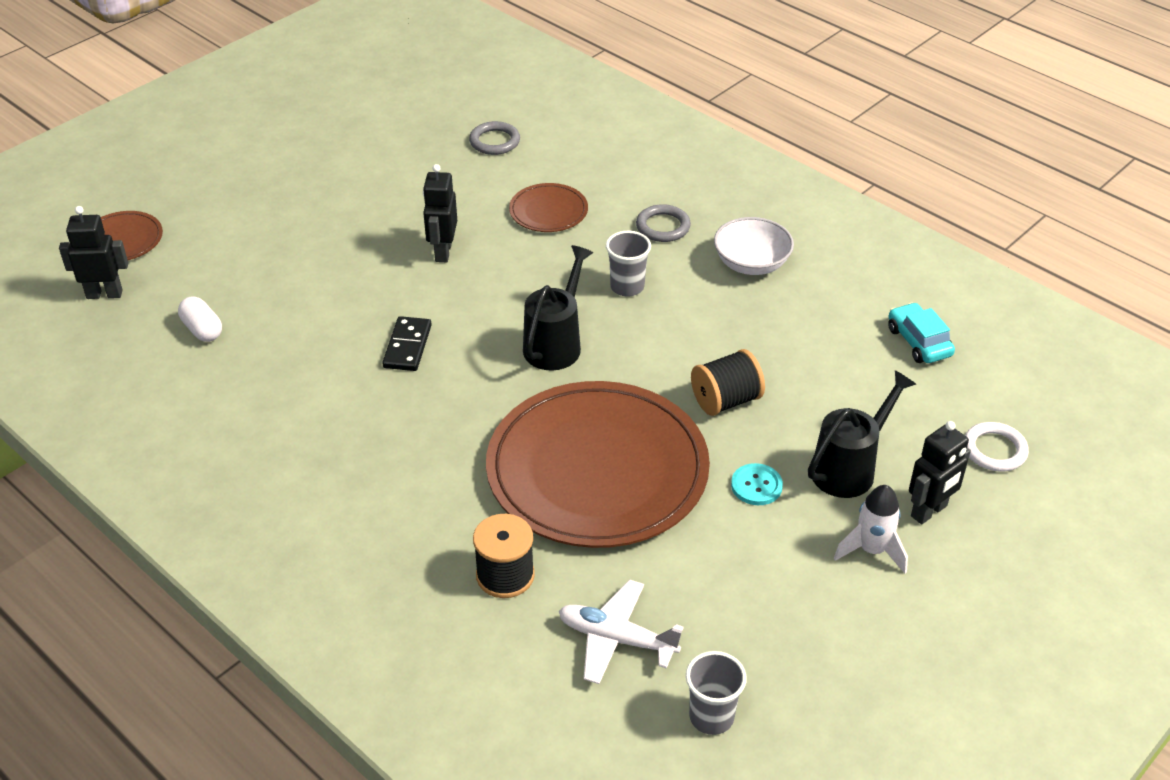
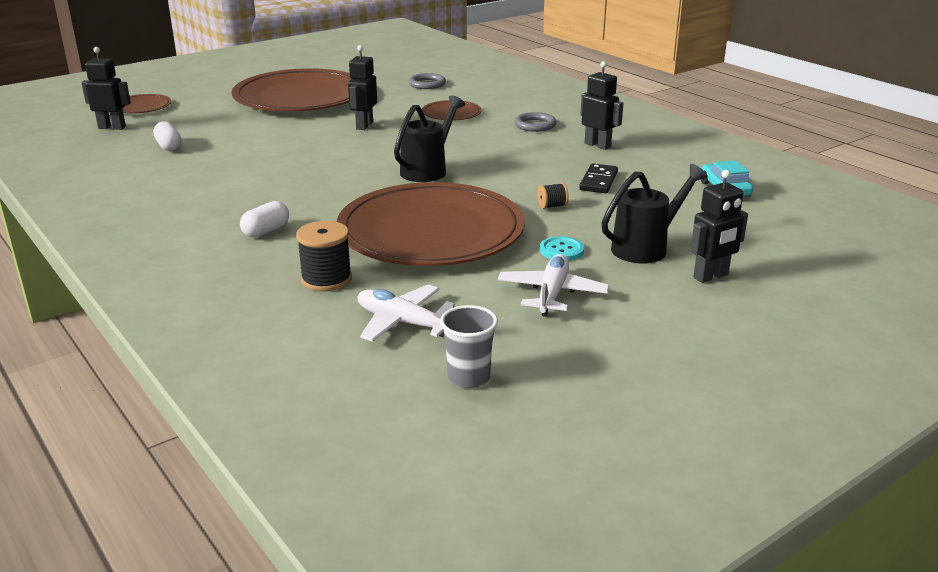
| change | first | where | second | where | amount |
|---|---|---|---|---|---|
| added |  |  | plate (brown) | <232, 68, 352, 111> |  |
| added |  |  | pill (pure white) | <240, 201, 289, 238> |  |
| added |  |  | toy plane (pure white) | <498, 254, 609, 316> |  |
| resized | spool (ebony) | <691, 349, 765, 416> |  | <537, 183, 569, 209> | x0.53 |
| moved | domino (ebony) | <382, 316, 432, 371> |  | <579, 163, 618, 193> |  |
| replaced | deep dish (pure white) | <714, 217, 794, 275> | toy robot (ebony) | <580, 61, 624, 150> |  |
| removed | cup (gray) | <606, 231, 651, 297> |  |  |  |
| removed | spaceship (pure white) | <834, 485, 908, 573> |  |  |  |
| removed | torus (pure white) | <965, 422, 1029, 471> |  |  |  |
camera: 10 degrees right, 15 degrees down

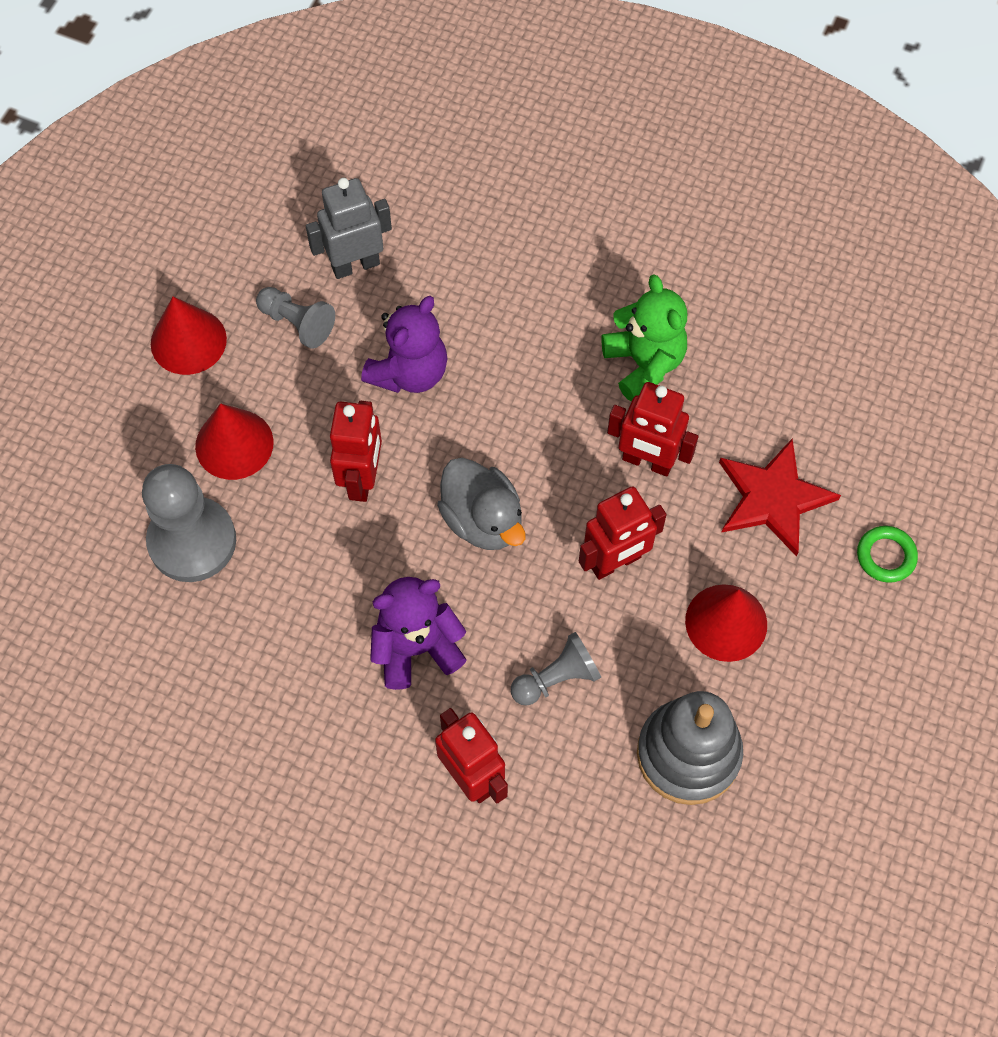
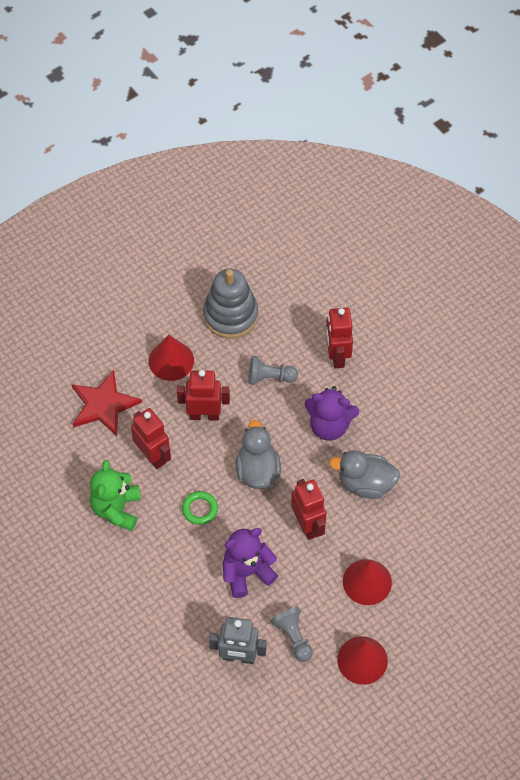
| change | first | where | second | where | amount |
|---|---|---|---|---|---|
| moved | torus (leaf-green) | <857, 526, 918, 583> |  | <182, 491, 218, 525> |  |
| turned | toy robot (red) | <330, 401, 382, 502> |  | <291, 479, 327, 540> | 120 degrees clockwise |
| added |  |  | duck (gray) | <329, 450, 400, 499> |  |
| removed | chess pawn (gray) | <142, 464, 236, 582> |  |  |  |
camera: 150 degrees left, 5 degrees down

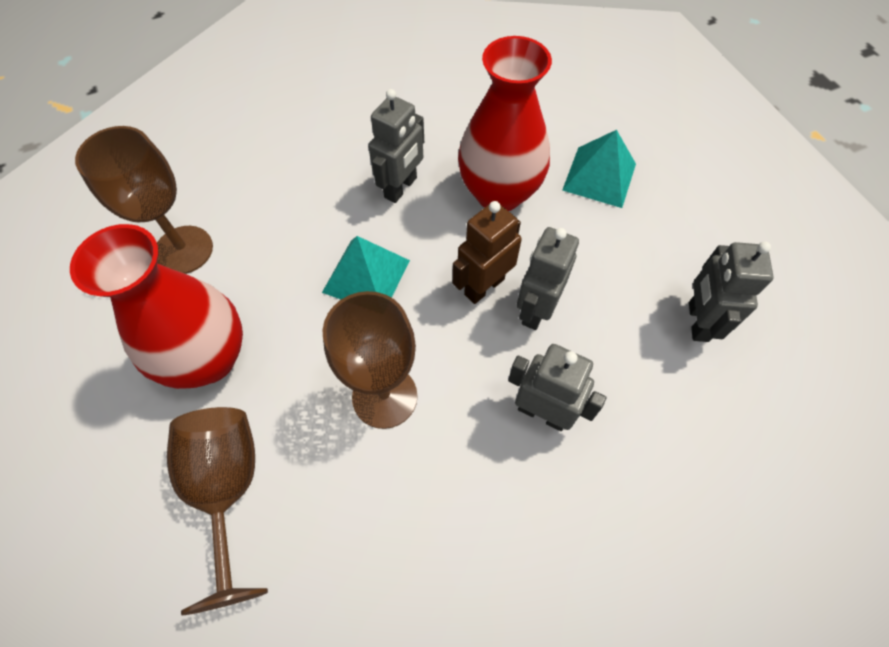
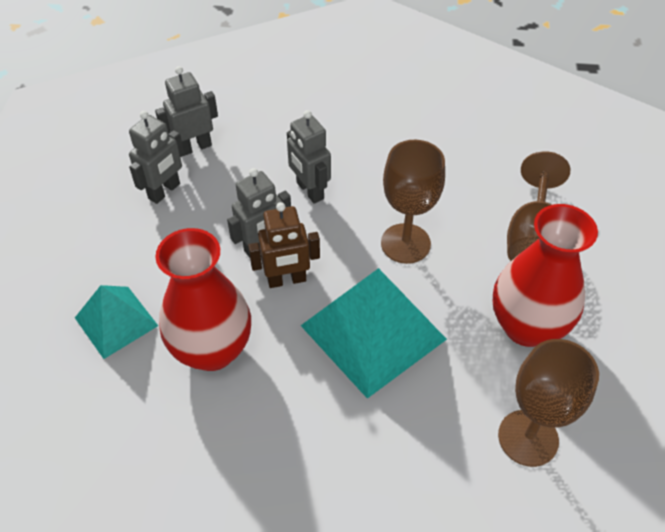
| change | first | where | second | where | amount |
|---|---|---|---|---|---|
| moved | toy robot (gray) | <368, 89, 424, 203> |  | <155, 66, 218, 156> |  |
| resized | pyramid shape (aqua) | <322, 236, 410, 299> |  | <301, 268, 447, 399> | x1.69 |
camera: 150 degrees left, 10 degrees down

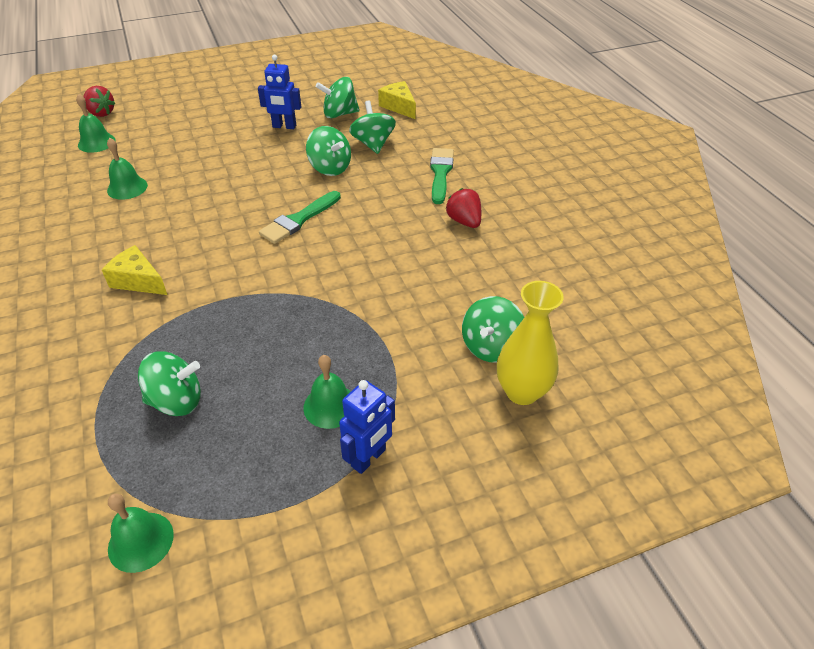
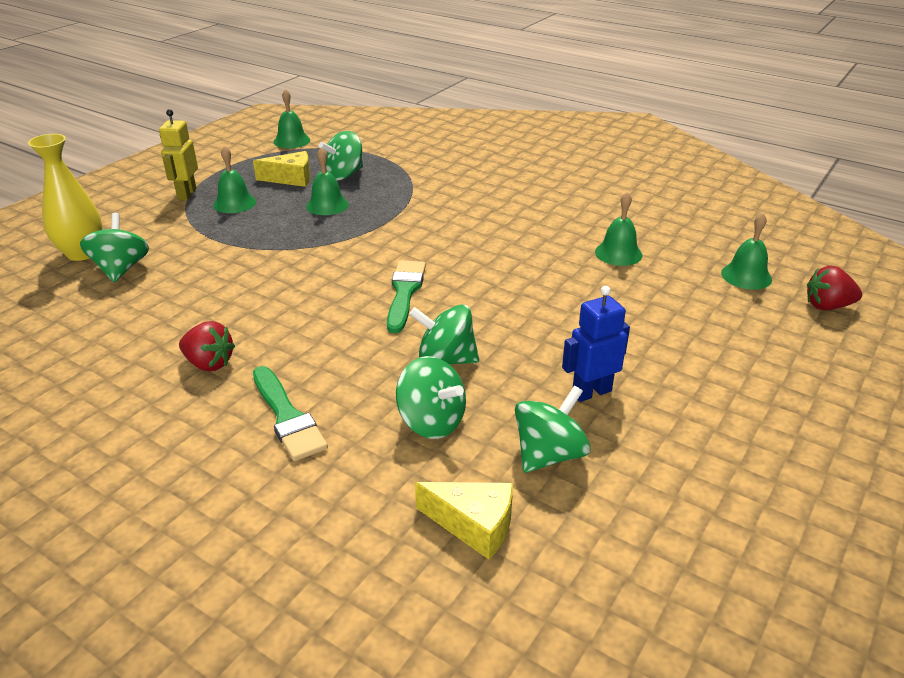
| change | first | where | second | where | amount |
|---|---|---|---|---|---|
| recoloured | toy robot (cobalt) | <339, 380, 395, 474> | toy robot (bright yellow) | <159, 109, 198, 200> |  |
| moved | piece of cheese (bright yellow) | <102, 245, 167, 295> |  | <253, 151, 311, 187> |  |
| added |  |  | bell (leaf-green) | <306, 147, 349, 215> |  |
camera: 145 degrees right, 10 degrees down

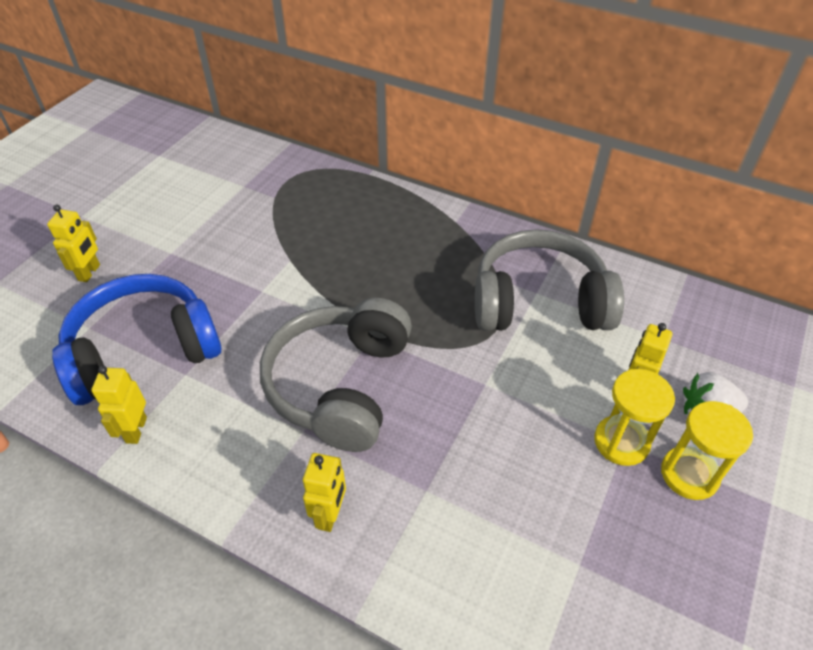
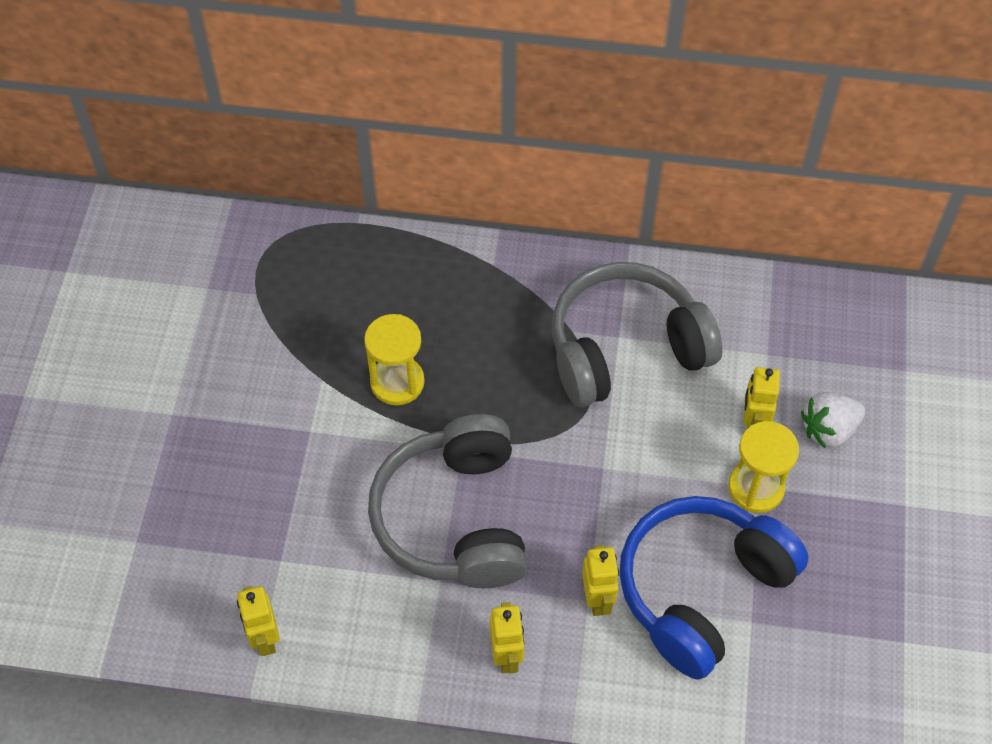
| change | first | where | second | where | amount |
|---|---|---|---|---|---|
| moved | sandglass (bright yellow) | <661, 401, 753, 500> |  | <364, 314, 425, 405> |  |
| moved | toy robot (bright yellow) | <47, 205, 100, 282> |  | <582, 545, 619, 616> |  |
| moved | over-ear headphones (cobalt) | <52, 274, 221, 405> |  | <619, 496, 809, 680> |  |
camera: 20 degrees left, 10 degrees up

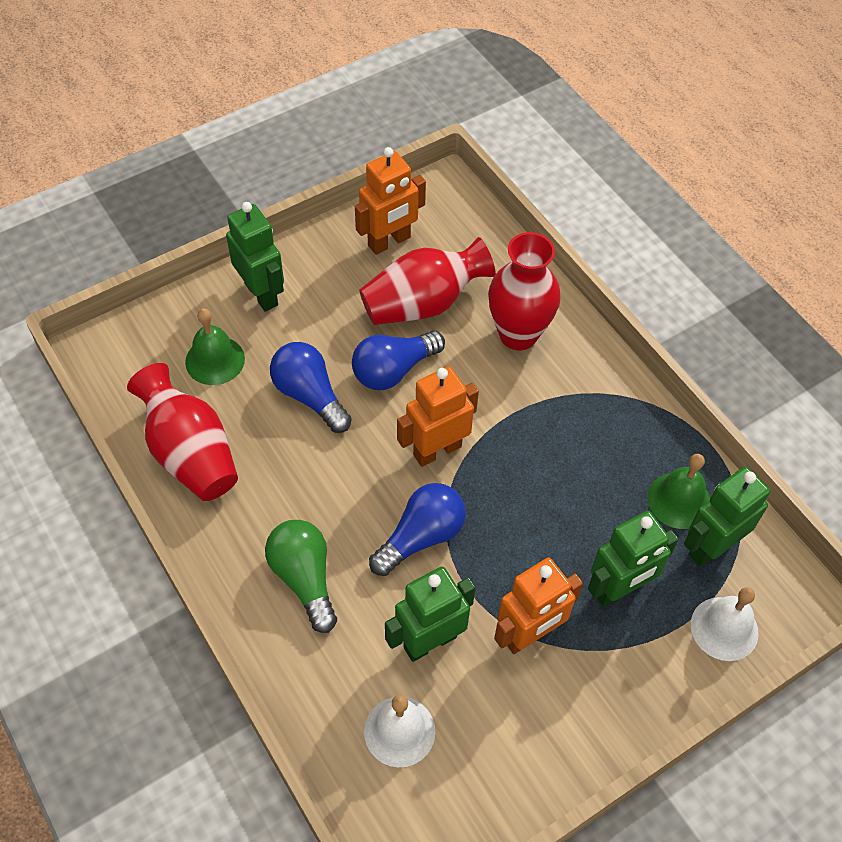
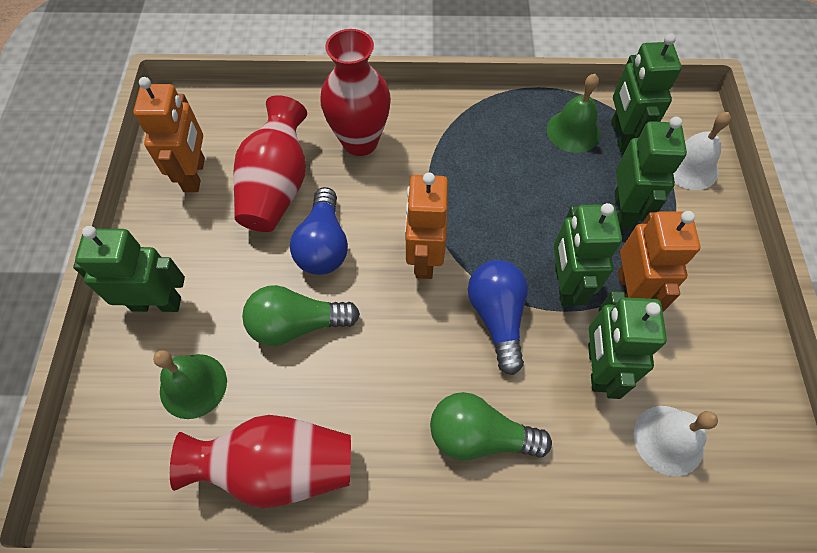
| change | first | where | second | where | amount |
|---|---|---|---|---|---|
| recoloured | lightbulb (cobalt) | <270, 342, 352, 433> | lightbulb (leaf-green) | <242, 285, 360, 346> |  |
| added |  |  | toy robot (leaf-green) | <554, 203, 622, 306> |  |
camera: 55 degrees left, 5 degrees up

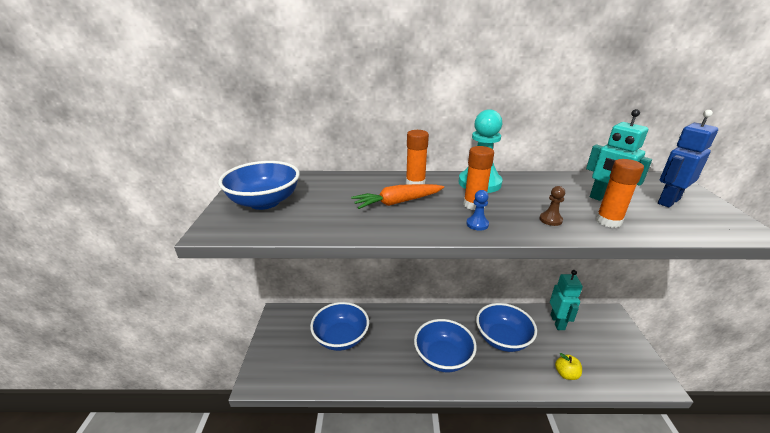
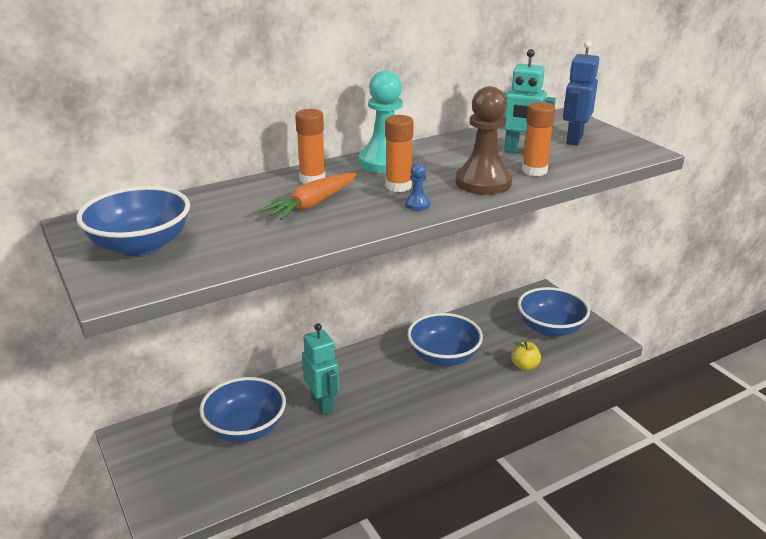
| change | first | where | second | where | amount |
|---|---|---|---|---|---|
| moved | toy robot (aqua) | <550, 270, 583, 330> |  | <302, 323, 339, 415> |  |
| resized | chess pawn (brown) | <540, 186, 565, 226> |  | <456, 86, 512, 195> | x2.34 |
| moved | deep dish (cobalt) | <414, 319, 477, 372> |  | <518, 287, 590, 337> |  |
camera: 30 degrees left, 0 degrees up

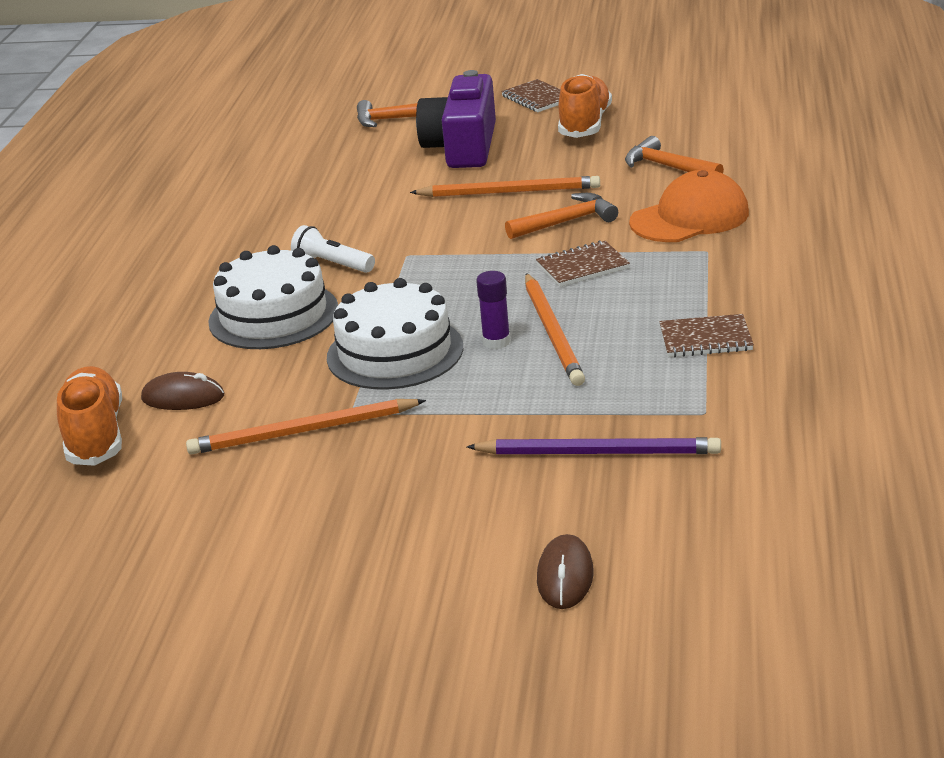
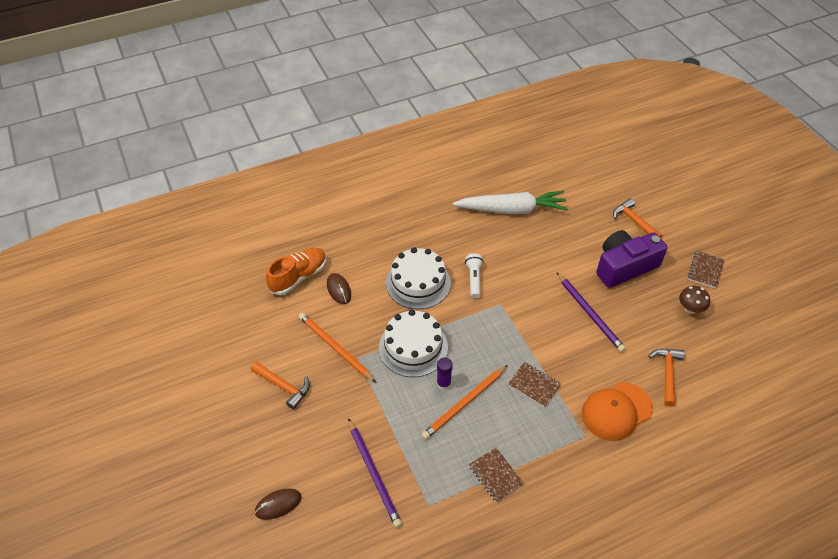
| change | first | where | second | where | amount |
|---|---|---|---|---|---|
| moved | claw hammer (orange) | <505, 193, 618, 239> |  | <251, 361, 310, 409> |  |
| added |  |  | toy carrot (pure white) | <453, 191, 568, 214> |  |
| recoloured | pencil (orange) | <410, 176, 600, 197> | pencil (violet) | <557, 273, 626, 352> |  |
| turned | baseball cap (orange) | <629, 170, 749, 242> |  | <582, 382, 653, 441> | 120 degrees clockwise |
| replaced | sneaker (orange) | <558, 74, 612, 138> | fungus (brown) | <679, 286, 710, 314> |  |
camera: 55 degrees right, 20 degrees up

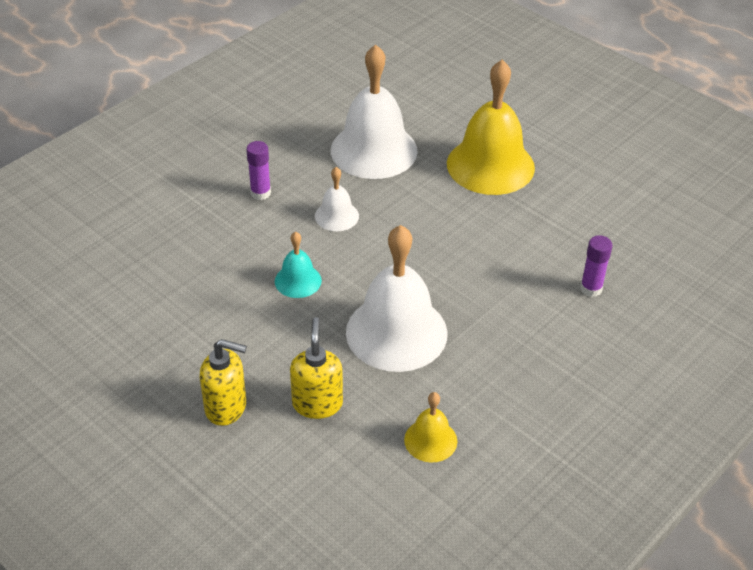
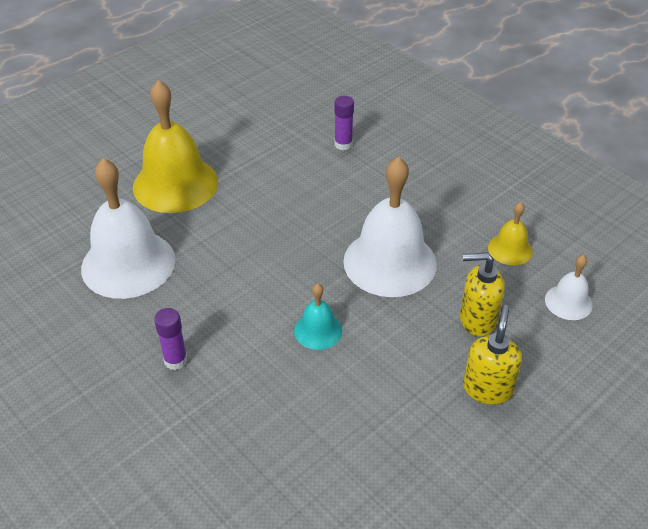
| change | first | where | second | where | amount |
|---|---|---|---|---|---|
| moved | bell (pure white) | <315, 167, 359, 231> |  | <545, 255, 593, 320> |  |
camera: 85 degrees left, 0 degrees up

